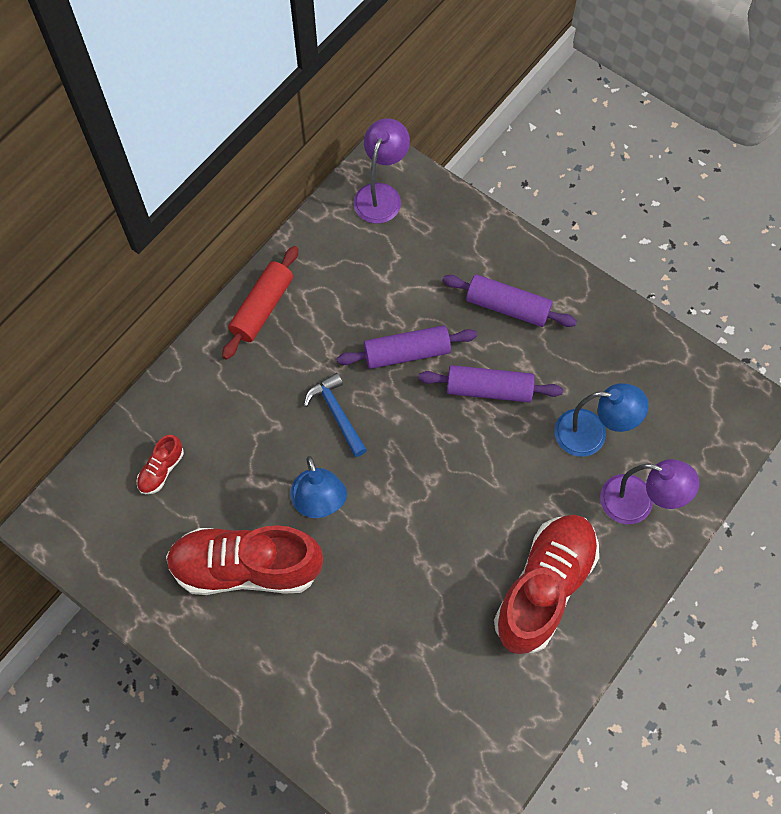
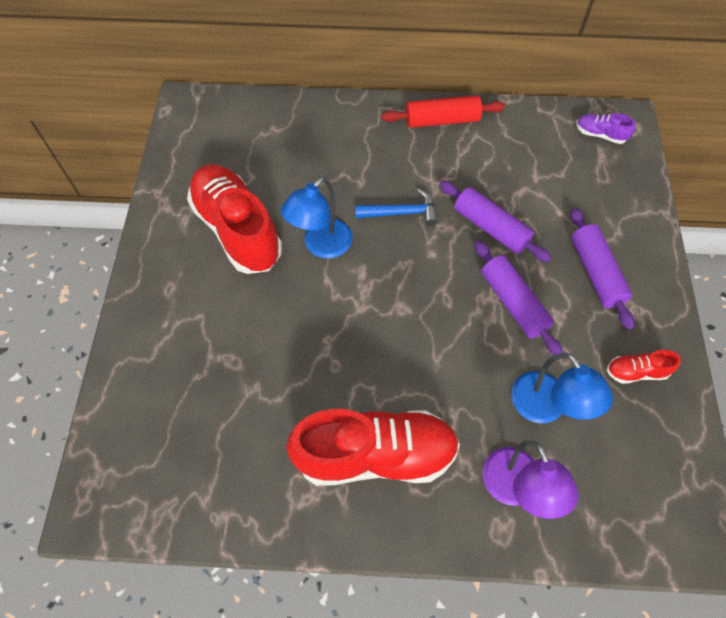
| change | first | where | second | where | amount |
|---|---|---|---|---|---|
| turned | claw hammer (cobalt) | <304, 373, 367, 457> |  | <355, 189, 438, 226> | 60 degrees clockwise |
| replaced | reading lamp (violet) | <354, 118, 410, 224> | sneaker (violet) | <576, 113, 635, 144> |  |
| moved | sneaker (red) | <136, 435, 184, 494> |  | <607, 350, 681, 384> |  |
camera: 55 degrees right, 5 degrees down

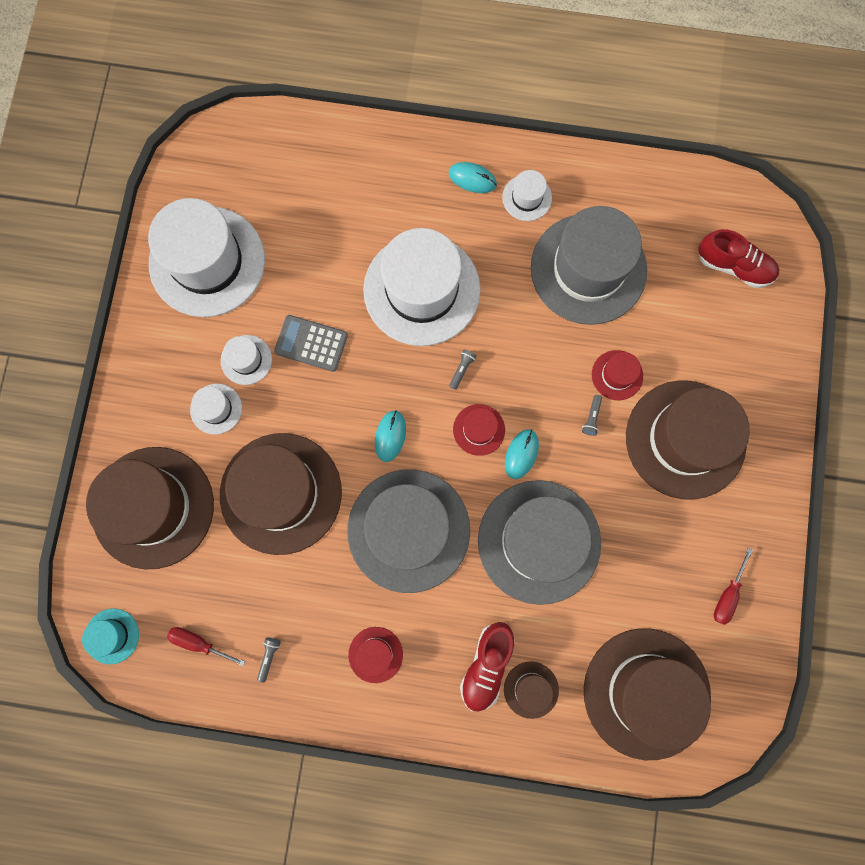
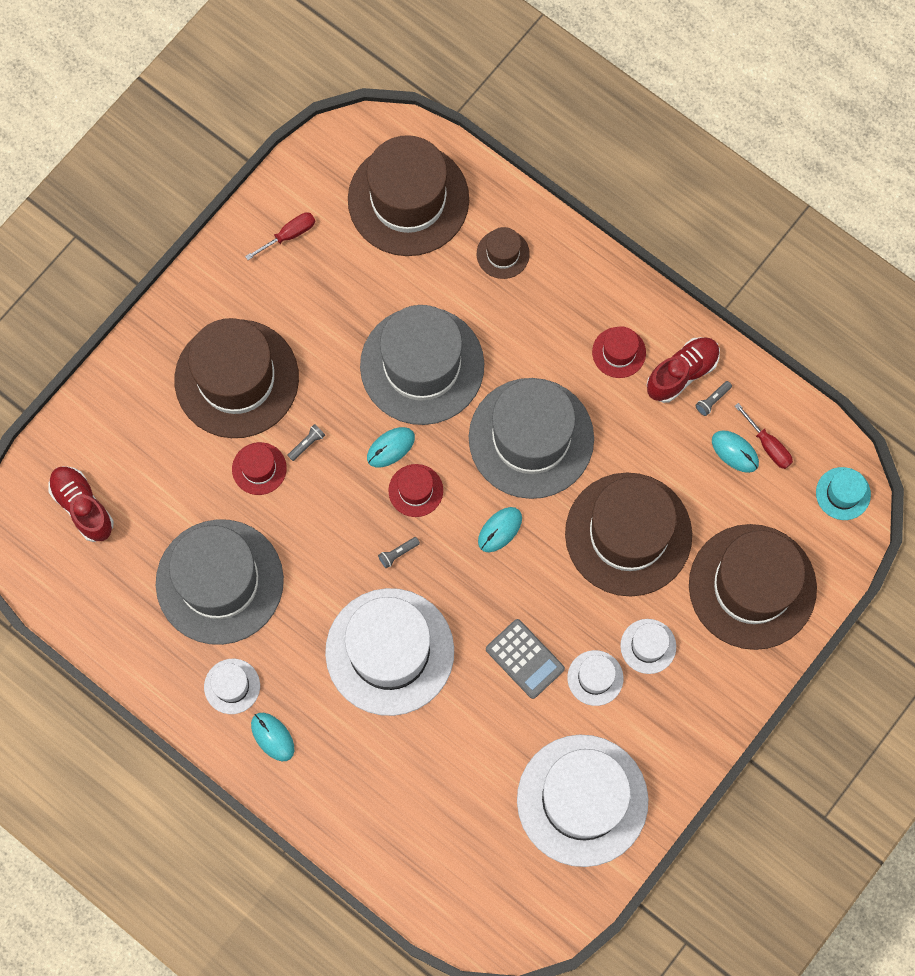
| change | first | where | second | where | amount |
|---|---|---|---|---|---|
| moved | sneaker (red) | <460, 622, 514, 712> |  | <647, 337, 720, 403> |  |
| added |  |  | PC mouse (aqua) | <712, 430, 759, 473> |  |
camera: 150 degrees left, 5 degrees down

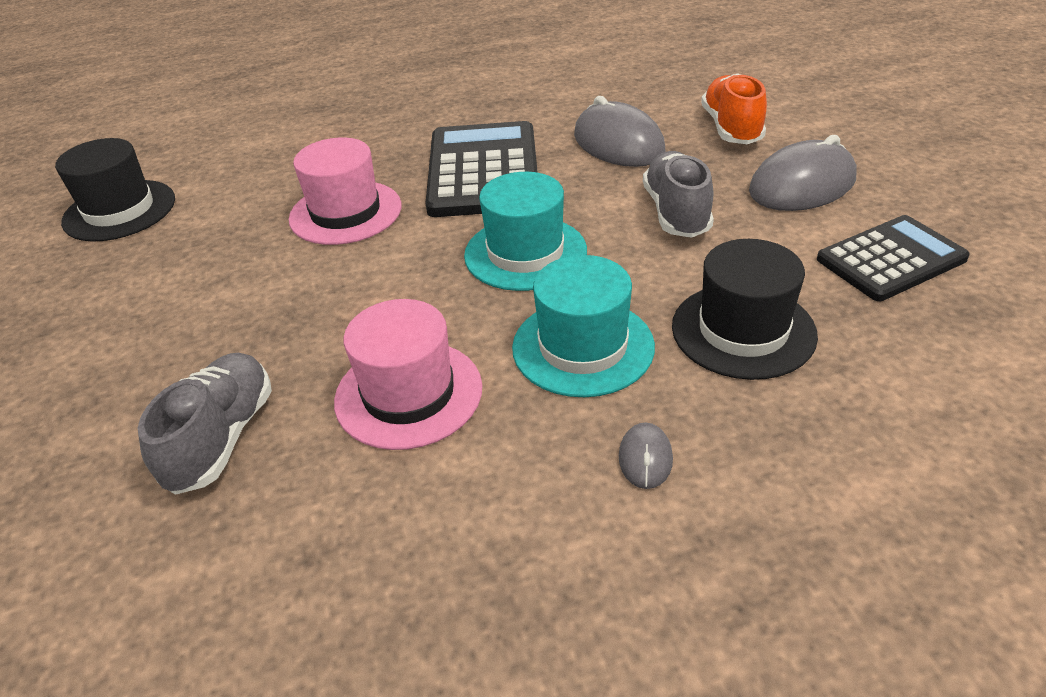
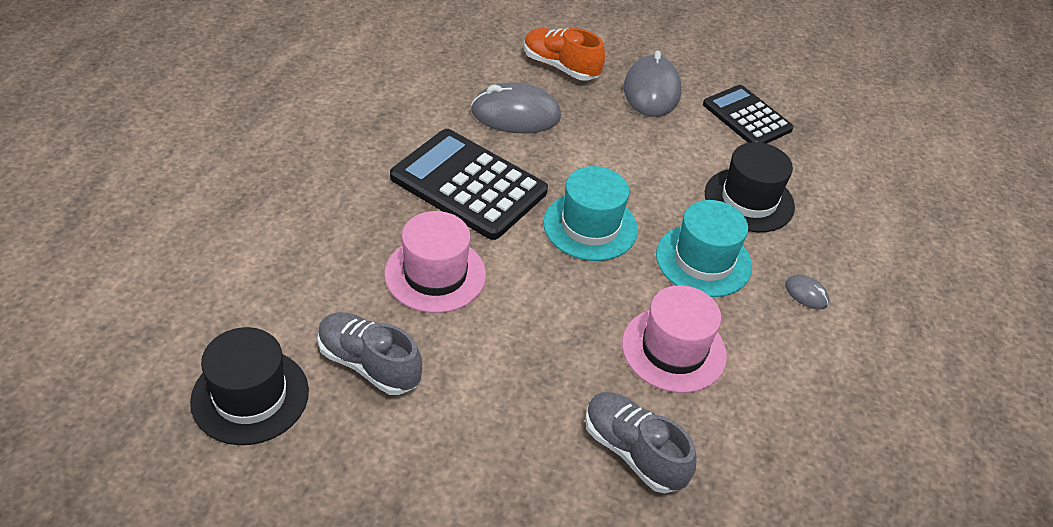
| change | first | where | second | where | amount |
|---|---|---|---|---|---|
| moved | sneaker (gray) | <643, 151, 714, 238> |  | <318, 312, 422, 395> |  |
| turned | pocket calculator (ebony) | <817, 215, 970, 301> |  | <703, 85, 794, 144> | 45 degrees counterclockwise |
camera: 60 degrees left, 5 degrees up

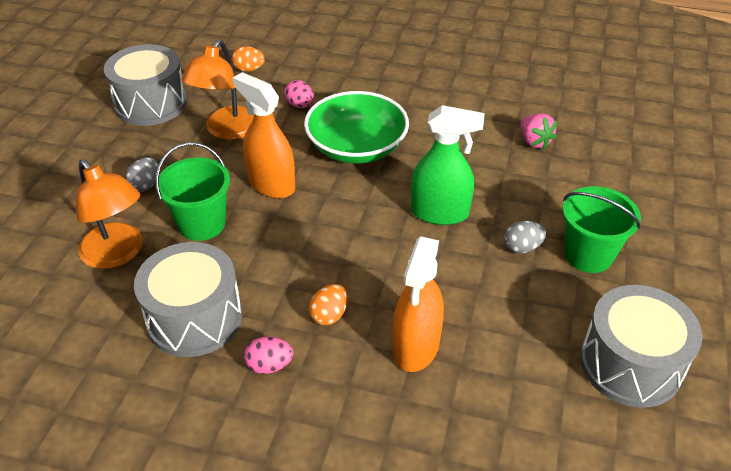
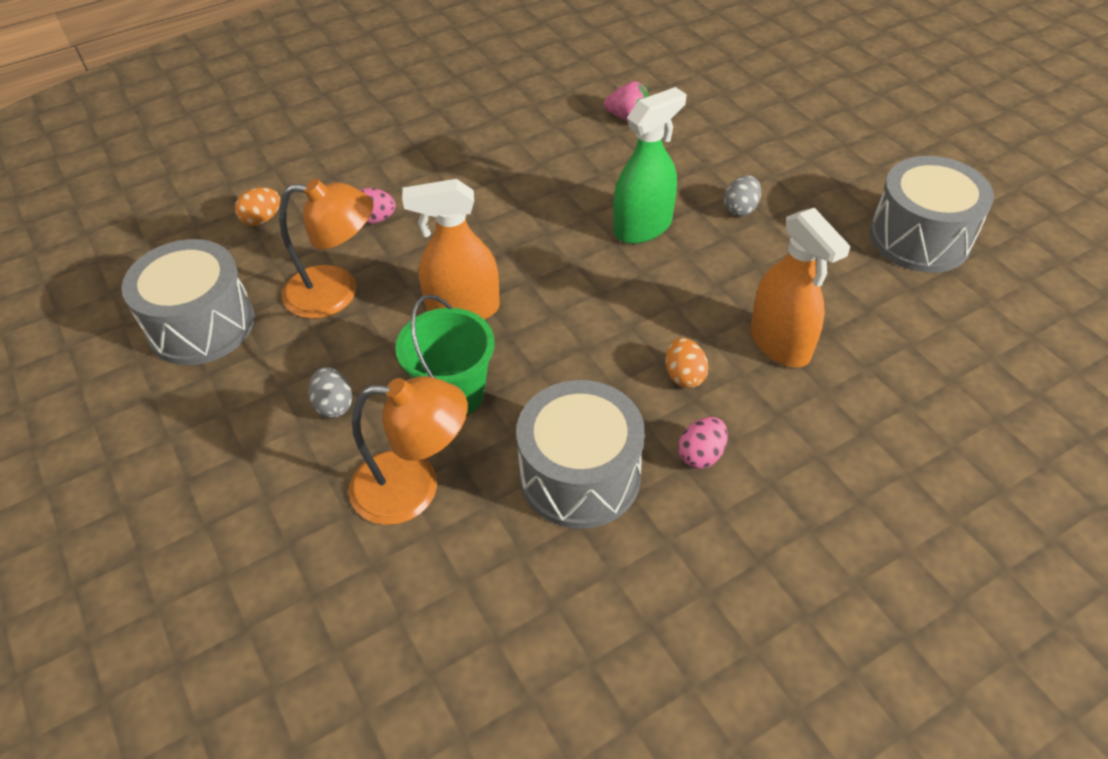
| change | first | where | second | where | amount |
|---|---|---|---|---|---|
| turned | reading lamp (orange) | <181, 40, 254, 140> |  | <279, 179, 373, 319> | 60 degrees counterclockwise |
| removed | deep dish (leaf-green) | <304, 91, 409, 163> |  |  |  |
| removed | pail (leaf-green) | <562, 186, 641, 273> |  |  |  |
camera: 45 degrees left, 5 degrees up

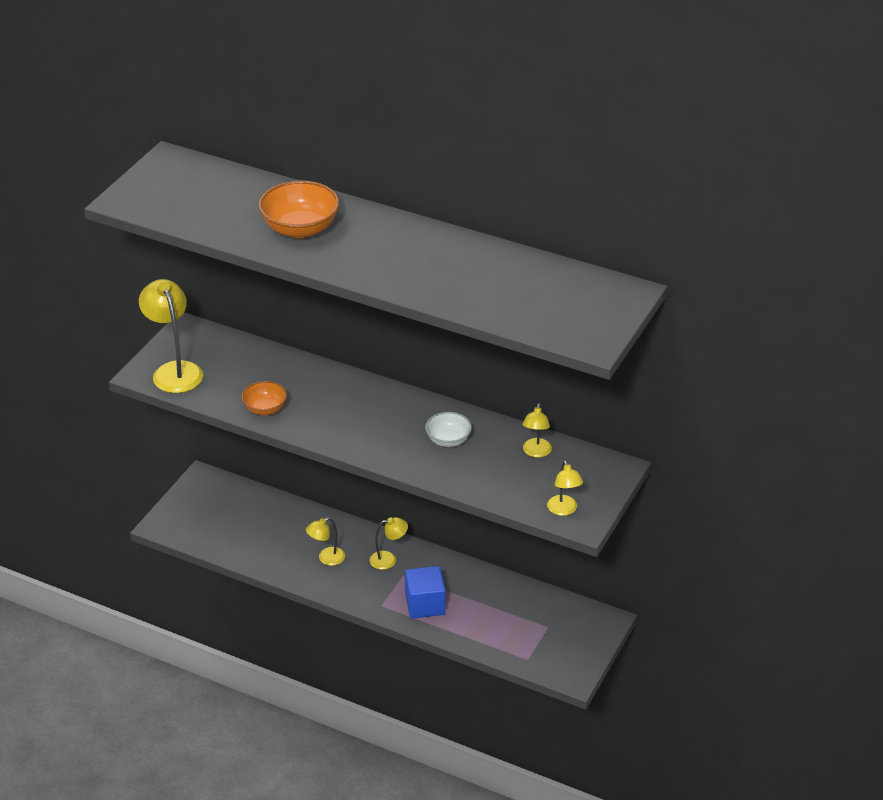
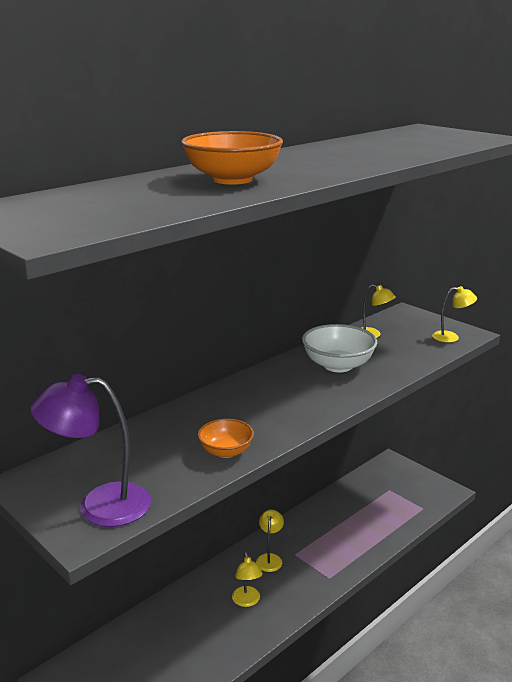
| change | first | where | second | where | amount |
|---|---|---|---|---|---|
| recoloured | reading lamp (bright yellow) | <139, 279, 203, 393> | reading lamp (violet) | <30, 374, 151, 527> |  |
| resized | deep dish (pure white) | <425, 412, 472, 447> |  | <302, 324, 377, 372> | x1.64 |
| removed | solid cube (cobalt) | <405, 566, 446, 619> |  |  |  |
camera: 70 degrees left, 15 degrees down

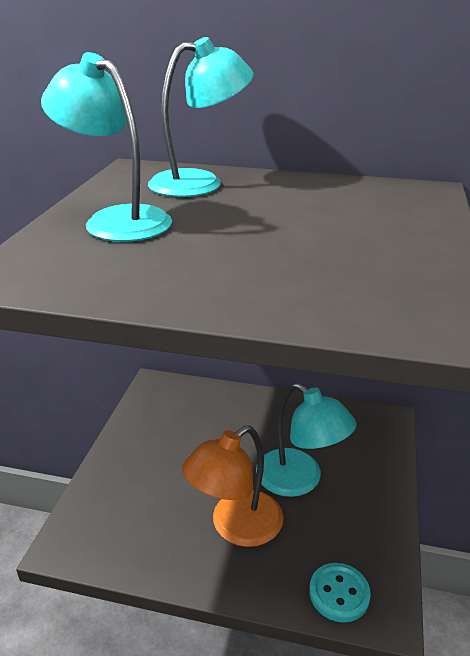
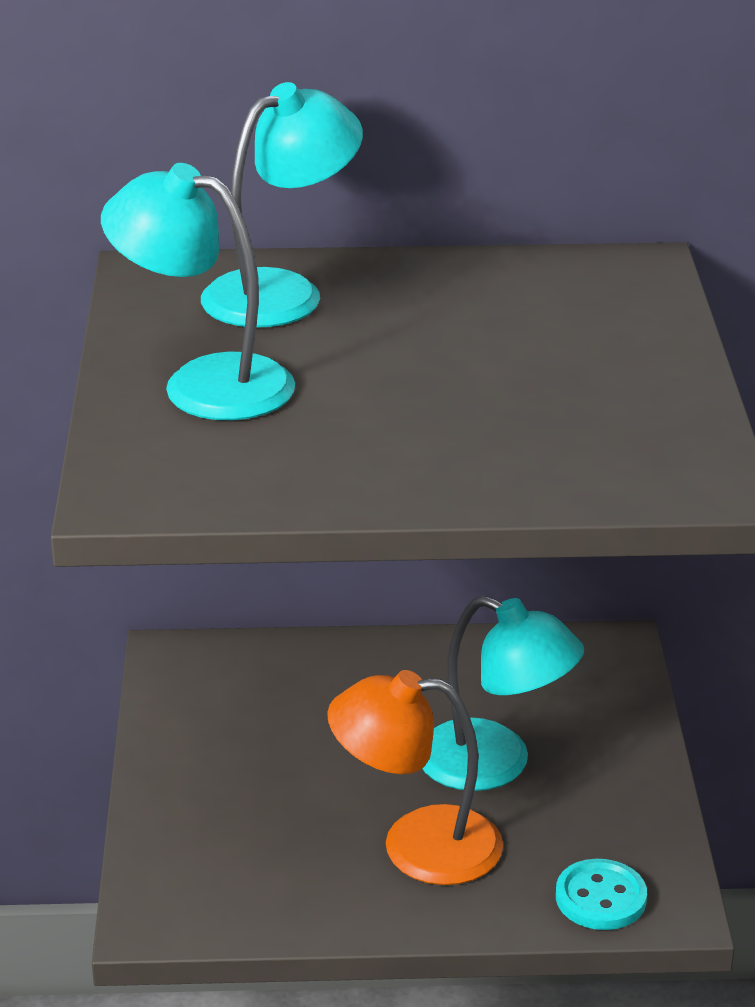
| change | first | where | second | where | amount |
|---|---|---|---|---|---|
| turned | reading lamp (orange) | <182, 426, 284, 547> |  | <327, 670, 503, 885> | 60 degrees clockwise |
camera: 15 degrees left, 0 degrees up

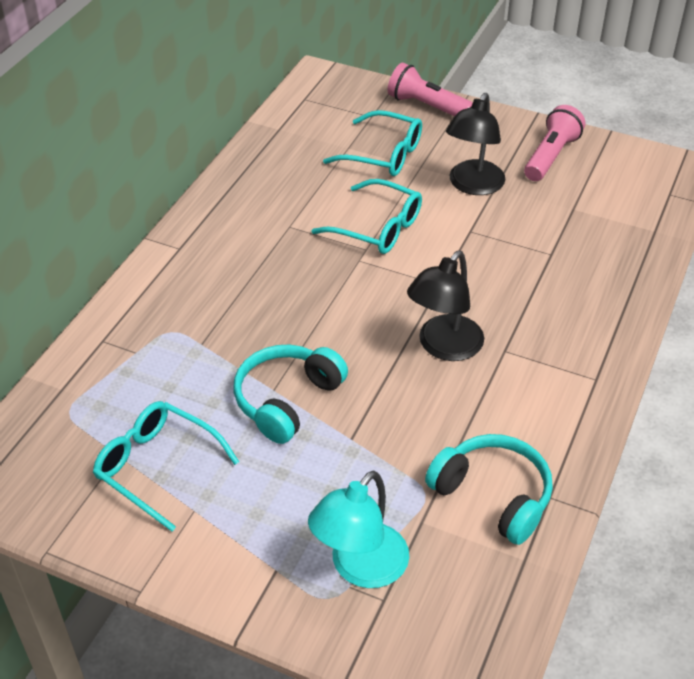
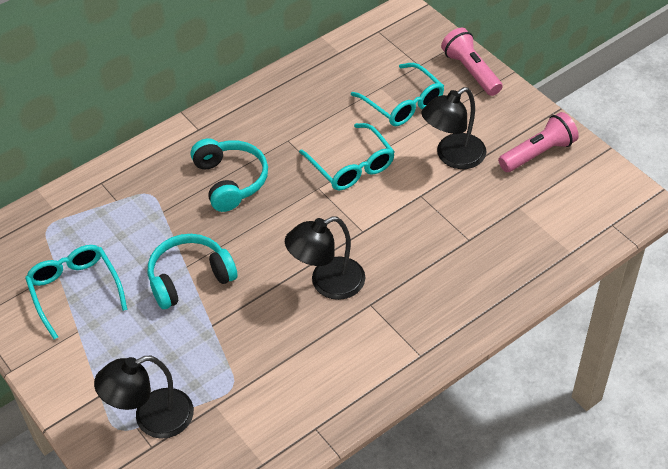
| change | first | where | second | where | amount |
|---|---|---|---|---|---|
| recoloured | reading lamp (aqua) | <308, 471, 409, 588> | reading lamp (ebony) | <94, 356, 194, 439> |  |
| moved | over-ear headphones (aqua) | <425, 434, 553, 545> |  | <191, 138, 268, 212> |  |
camera: 30 degrees right, 5 degrees up

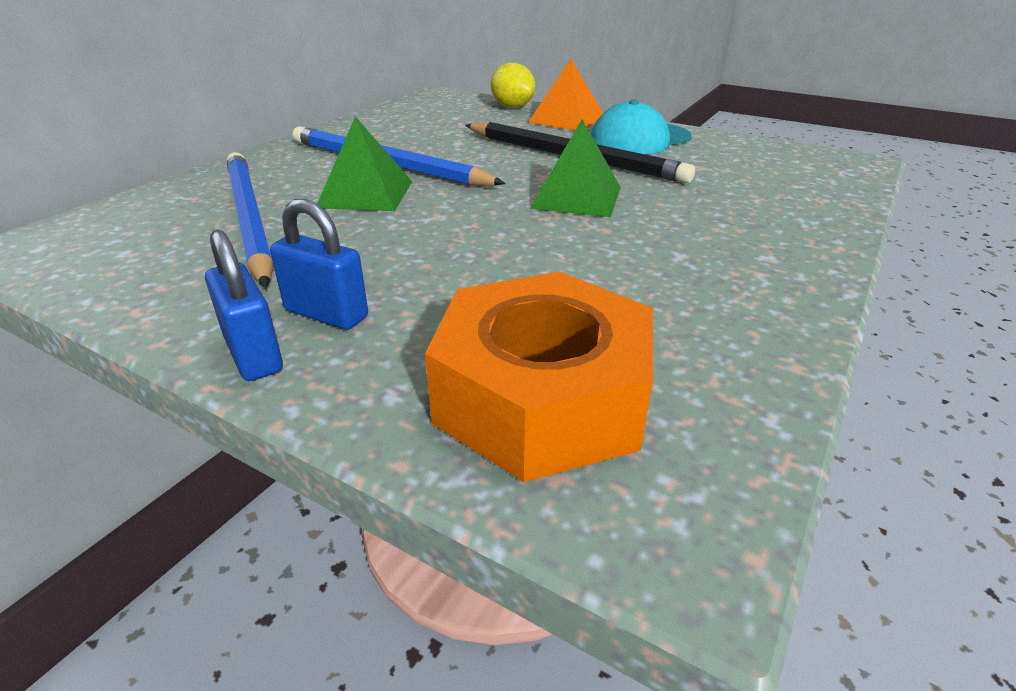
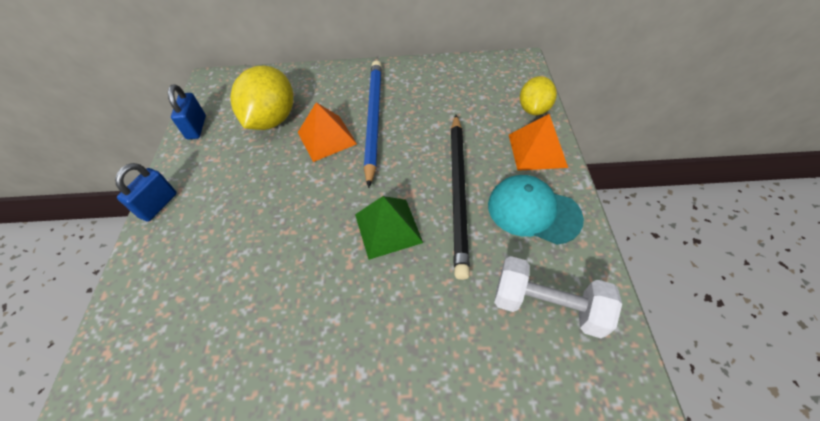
| change | first | where | second | where | amount |
|---|---|---|---|---|---|
| moved | padlock (cobalt) | <270, 199, 368, 330> |  | <168, 84, 206, 140> |  |
| replaced | pencil (cobalt) | <227, 152, 274, 288> | lemon (bright yellow) | <230, 66, 293, 130> |  |
| recoloured | pyramid shape (leaf-green) | <317, 116, 412, 211> | pyramid shape (orange) | <298, 102, 357, 162> |  |
| added |  |  | hand weight (pure white) | <494, 256, 622, 338> |  |
| removed | hex nut (orange) | <425, 271, 653, 482> |  |  |  |
camera: 60 degrees right, 20 degrees up

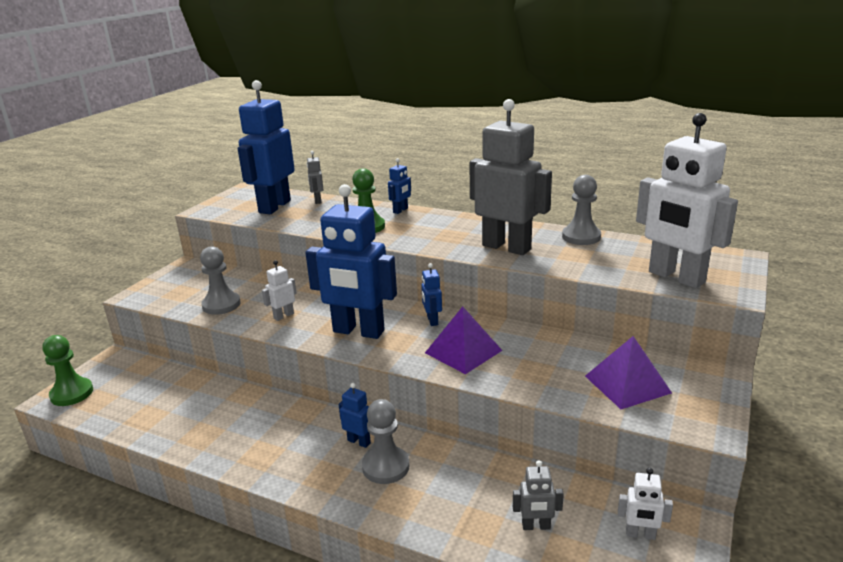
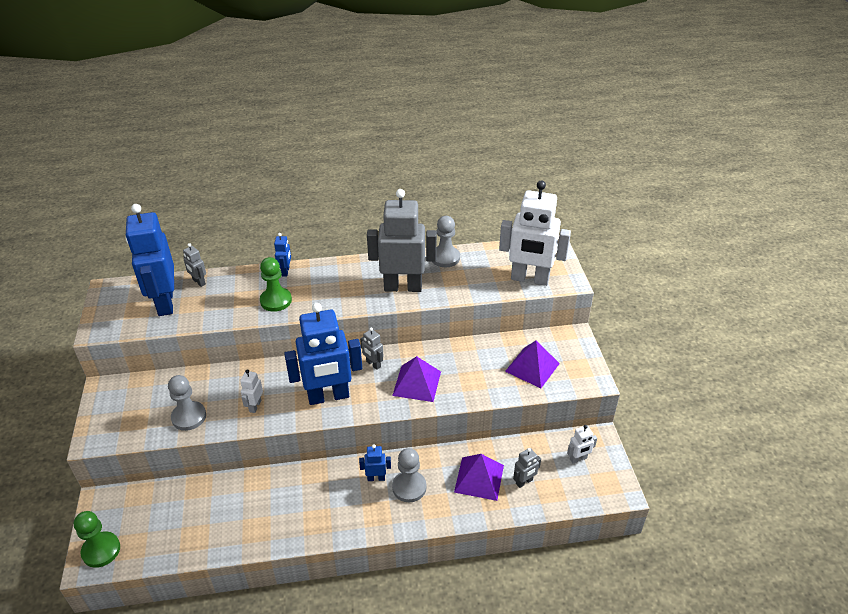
| change | first | where | second | where | amount |
|---|---|---|---|---|---|
| recoloured | toy robot (cobalt) | <421, 263, 442, 326> | toy robot (gray) | <360, 328, 384, 370> |  |
| added |  |  | pyramid shape (violet) | <454, 454, 504, 501> |  |
camera: 35 degrees left, 15 degrees up

